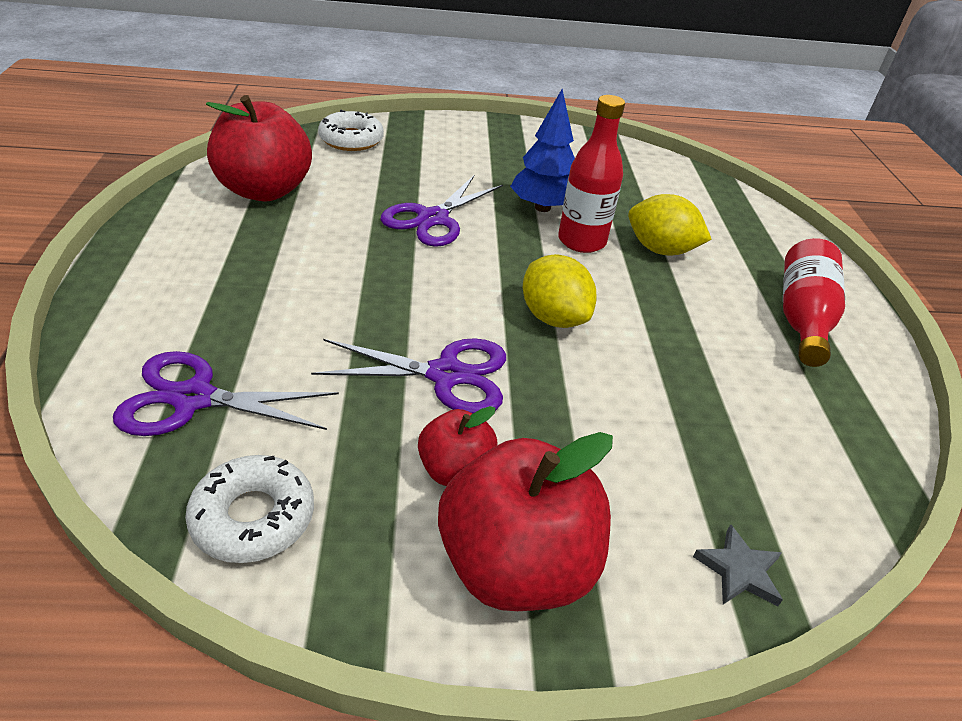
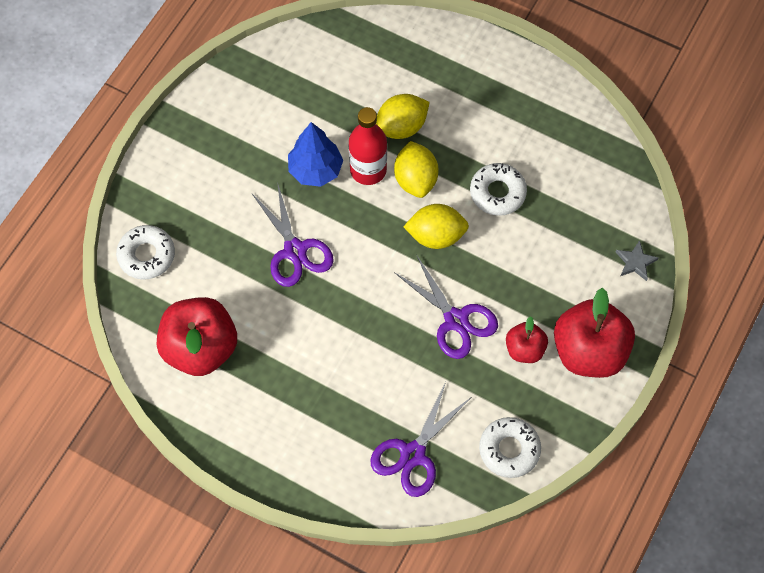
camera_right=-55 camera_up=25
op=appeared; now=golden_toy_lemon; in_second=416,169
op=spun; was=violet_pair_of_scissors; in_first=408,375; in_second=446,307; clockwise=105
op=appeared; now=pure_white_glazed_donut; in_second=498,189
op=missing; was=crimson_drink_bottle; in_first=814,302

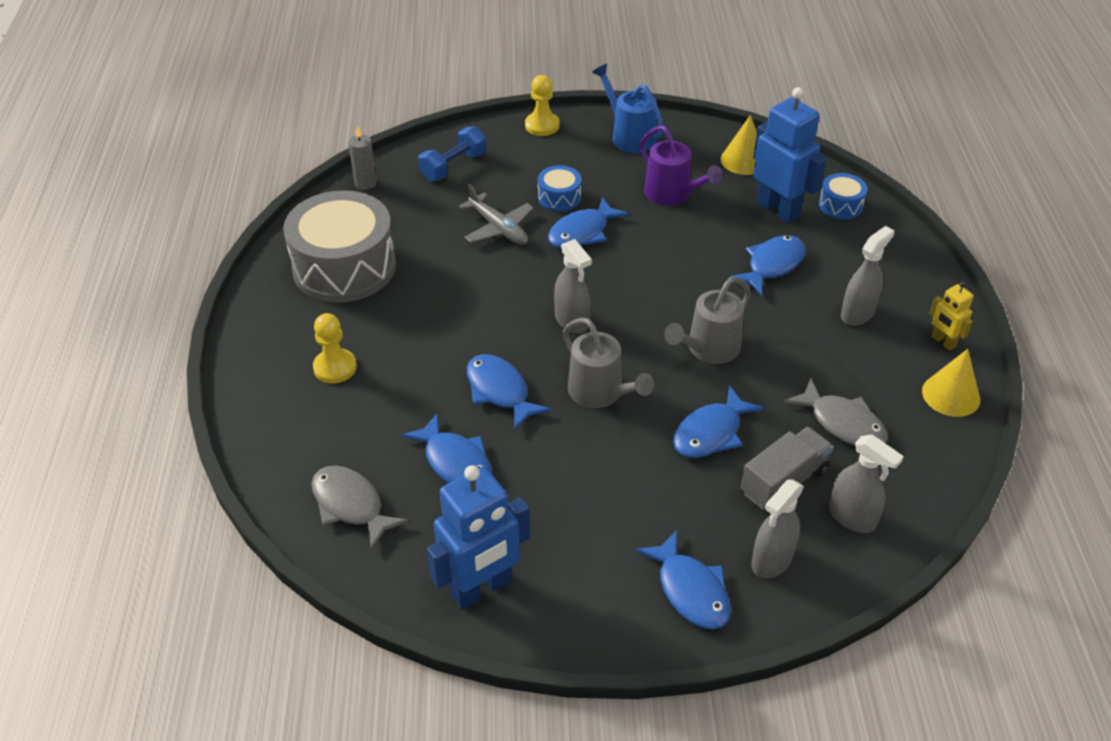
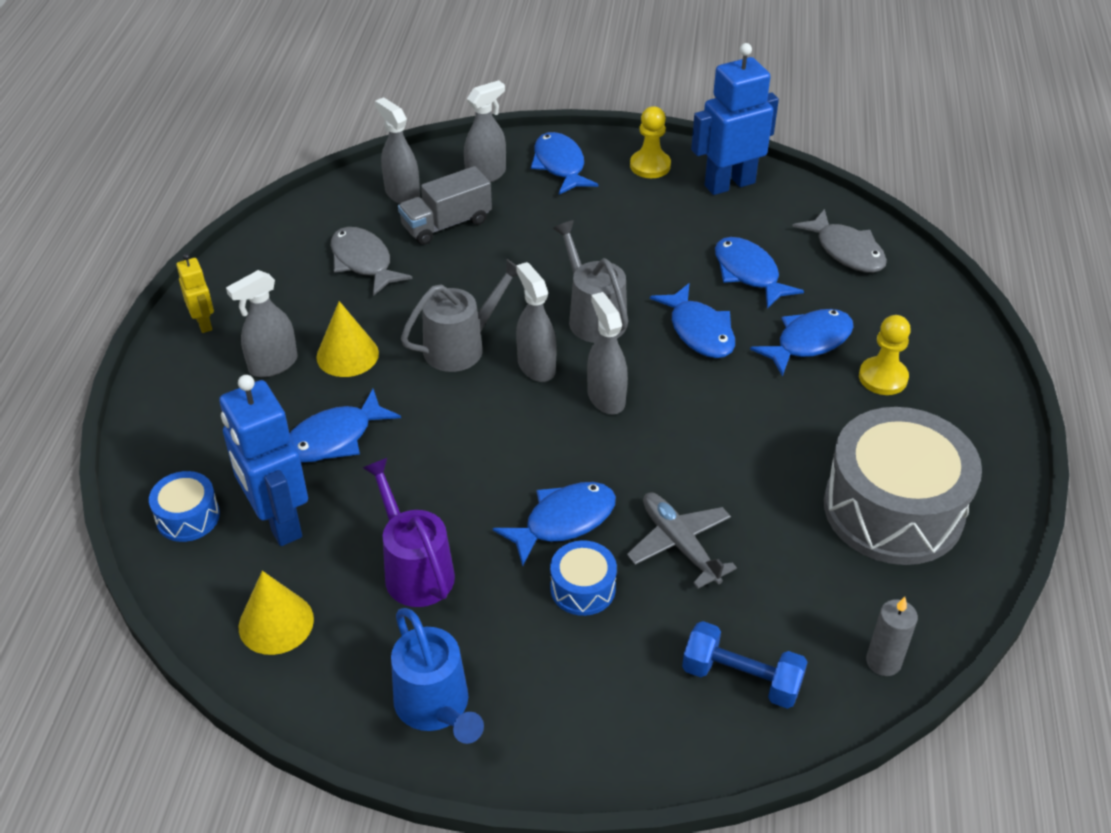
camera_right=-170 camera_up=0
op=relocated; was=golden_cone; in_first=951,383; in_second=347,339
op=appeared; now=gray_spray_cleaner; in_second=536,322
op=relocated; was=golden_game_pawn; in_first=542,105; in_second=650,142
op=spun; was=cobalt_dumbbell; in_first=452,153; in_second=744,665; clockwise=60
op=relocated; was=cobalt_toy_fish; in_first=718,421; in_second=801,343

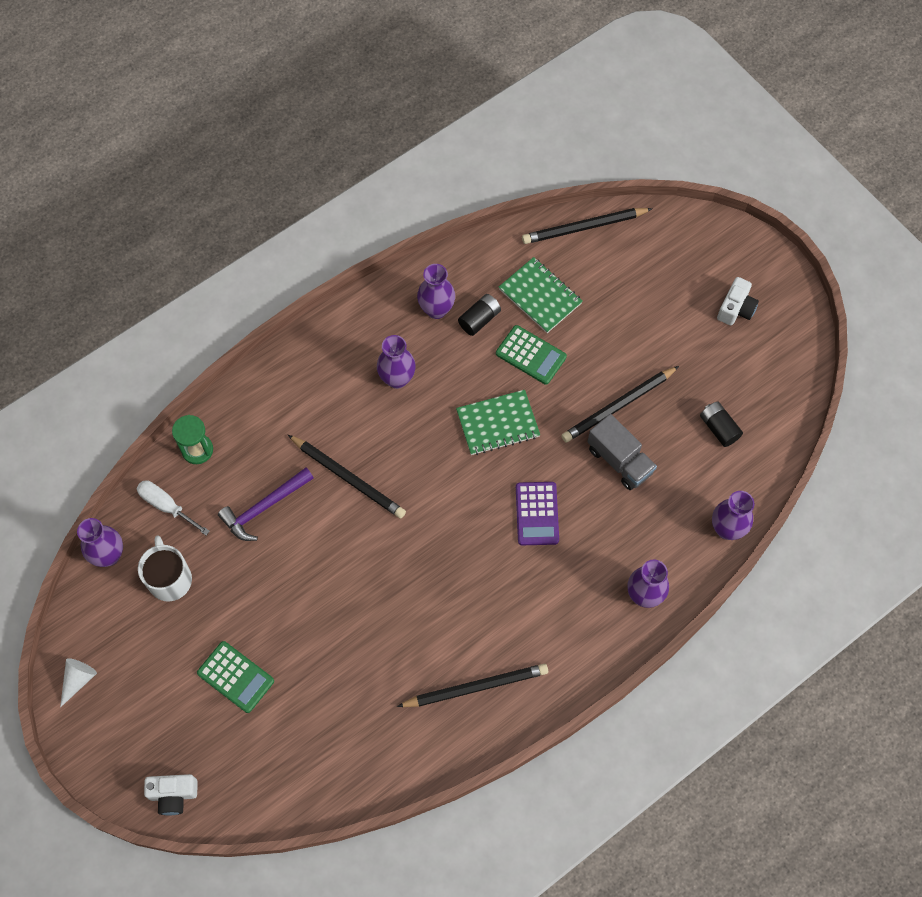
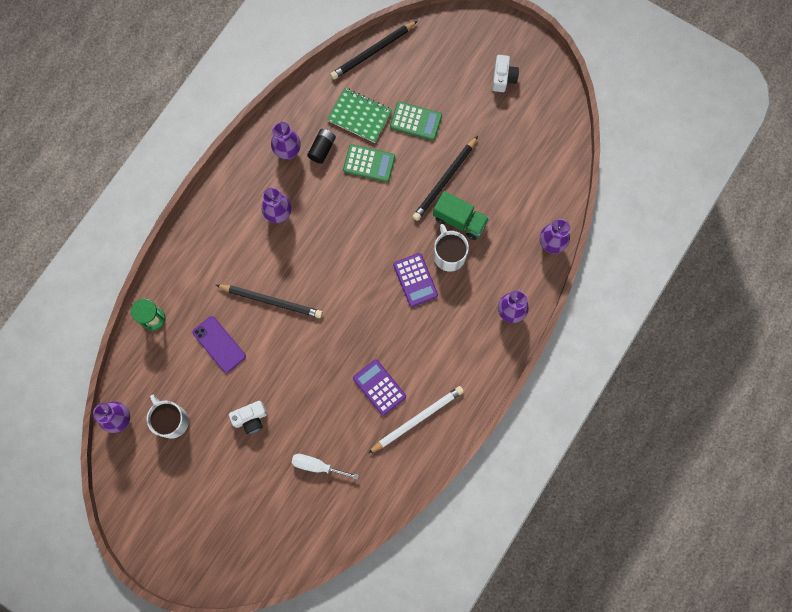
camera_right=-20 camera_up=10
op=exchanged; was=violet_carpenter's_hammer; now=violet_mobile_phone; in_first=266,504; in_second=219,344
op=relocated; was=pure_white_photo_camera; in_first=171,795; in_second=248,417
op=relocated; was=pure_white_hand_screwdriver; in_first=173,507; in_second=325,467
op=appeared; now=violet_pocket_calculator; in_second=379,387
op=colour; was=jet-black_lead_pencil; now=pure_white_lead_pencil; in_first=472,685; in_second=416,419
op=relocated; was=green_pocket_calculator; in_first=235,677; in_second=416,120
op=colour; was=gray_truck; now=green_truck; in_first=622,452; in_second=461,215
op=appeared; now=pure_white_coffee_mug; in_second=451,248
op=missing; was=pure_white_cone; in_first=78,683
op=missing; was=green_notebook; in_first=498,422
op=missing; was=jet-black_AA_battery; in_first=721,424

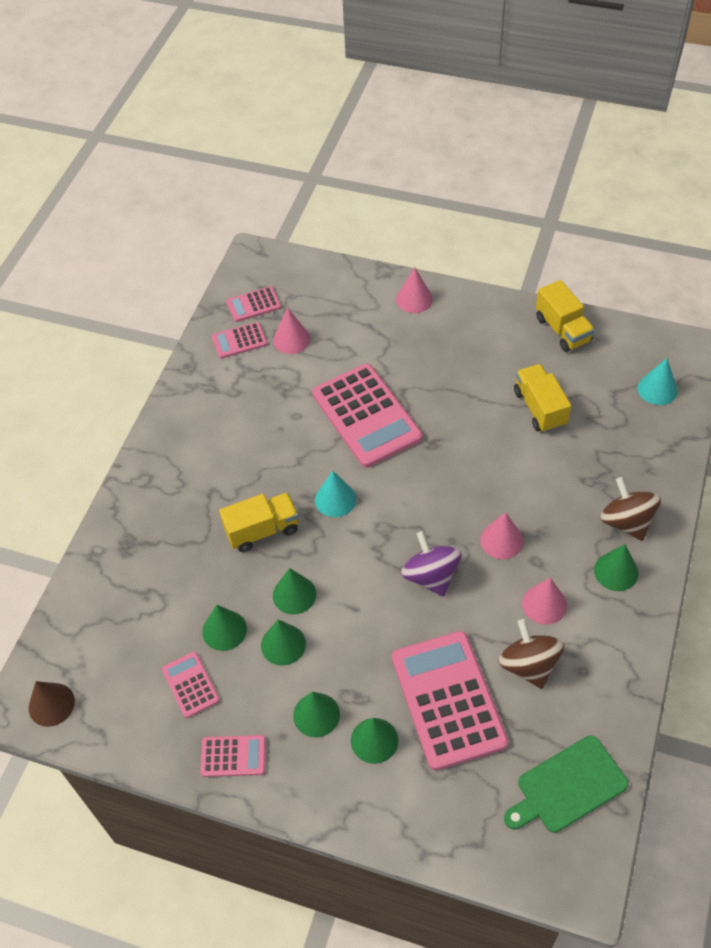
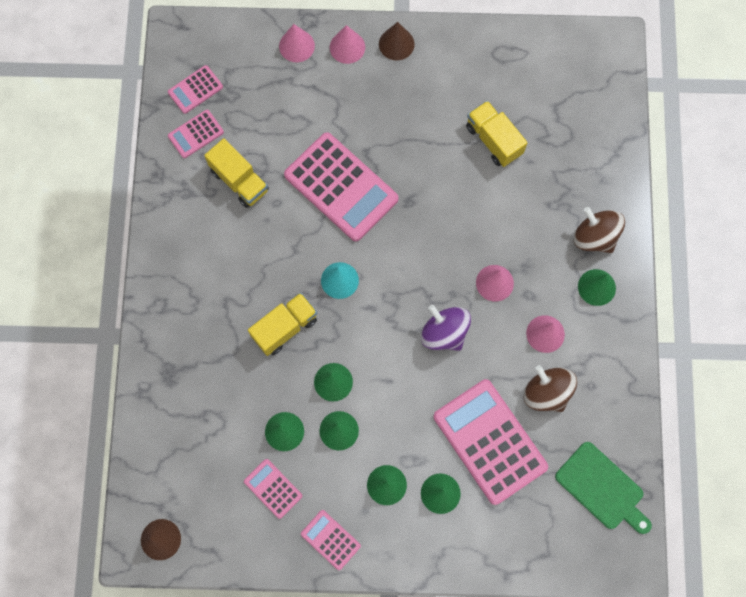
camera_right=-20 camera_up=20
op=relocated; was=golden_truck; in_first=565,316; in_second=236,173
op=relocated; was=rose-pink_cone; in_first=291,331; in_second=297,43
op=spun; was=rose-pink_pocket_calculator; in_first=233,756; in_second=331,540; clockwise=-120
op=appeared; now=dark_brown_cone; in_second=397,41
op=spun; was=green_cutting_board; in_first=566,784; in_second=603,488; clockwise=-90
op=missing; was=turquoise_cone; in_first=658,381

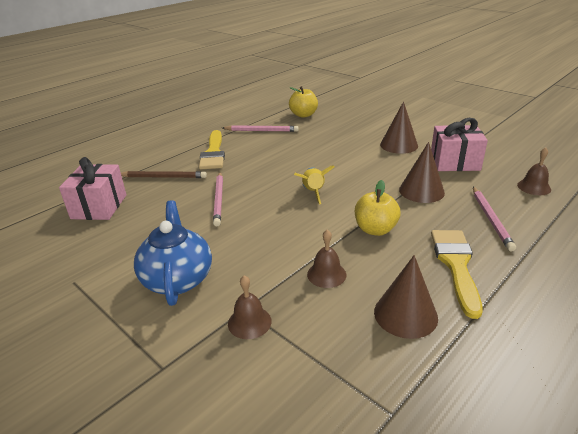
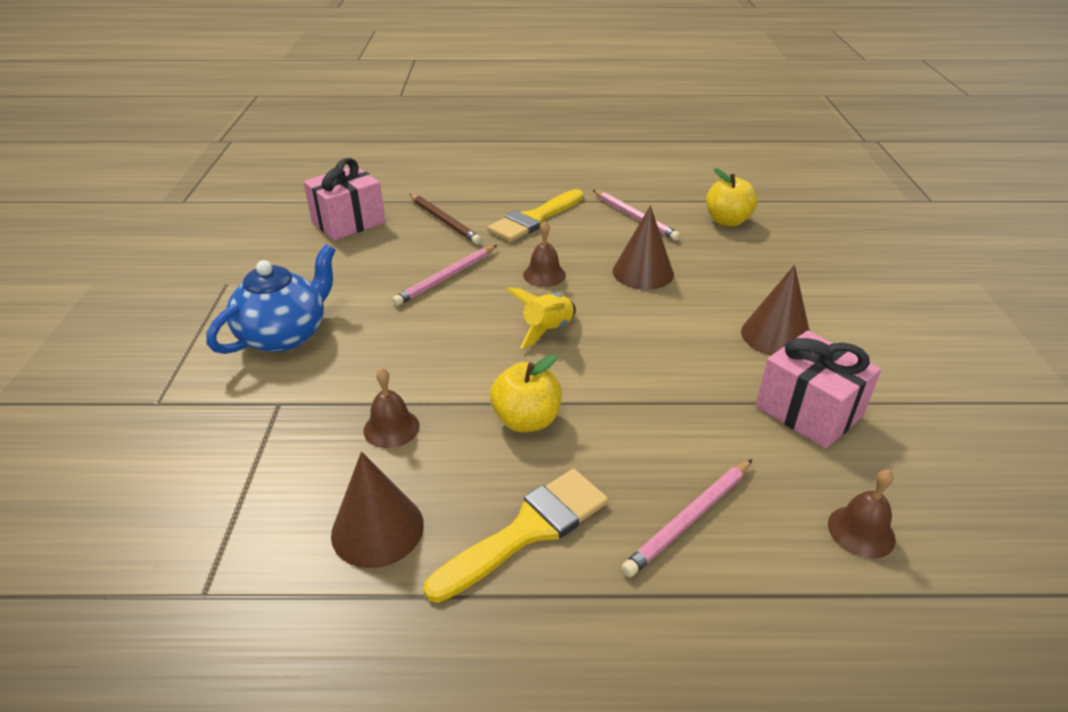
camera_right=45 camera_up=5
op=relocated; was=dark_brown_school_bell; in_first=250,307; in_second=544,254
op=relocated; was=dark_brown_cone; in_first=422,172; in_second=643,248

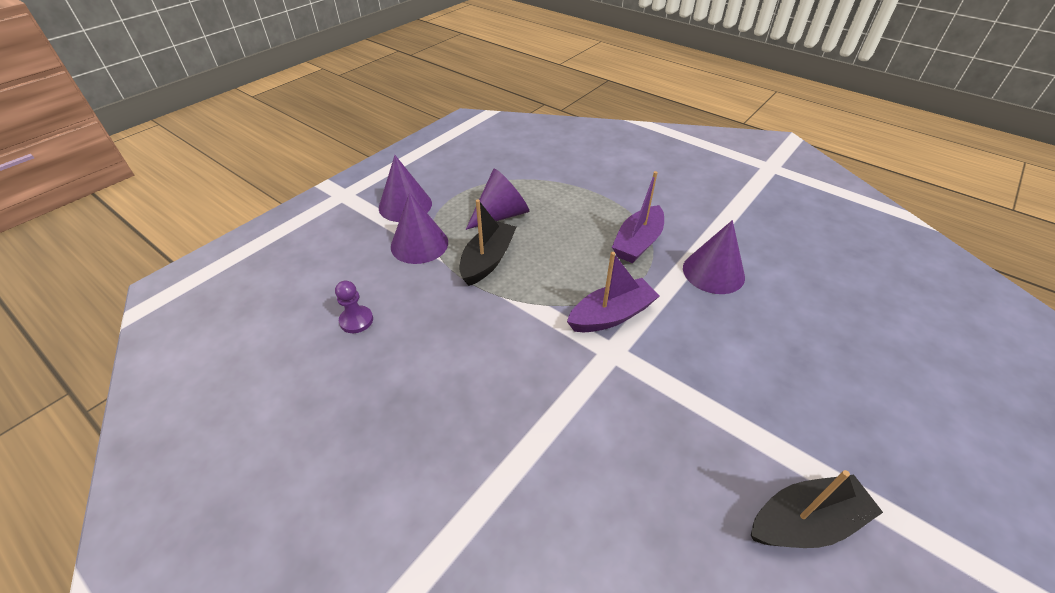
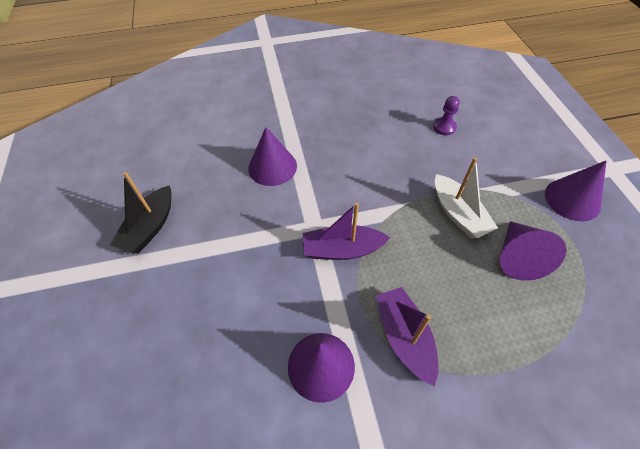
camera_right=130 camera_up=10
op=relocated; was=violet_cone; in_first=419,228; in_second=272,156
op=spun; was=violet_boat; in_first=613,292; in_second=346,231; clockwise=75
op=colour; was=jet-black_boat; now=pure_white_boat; in_first=488,242; in_second=466,198

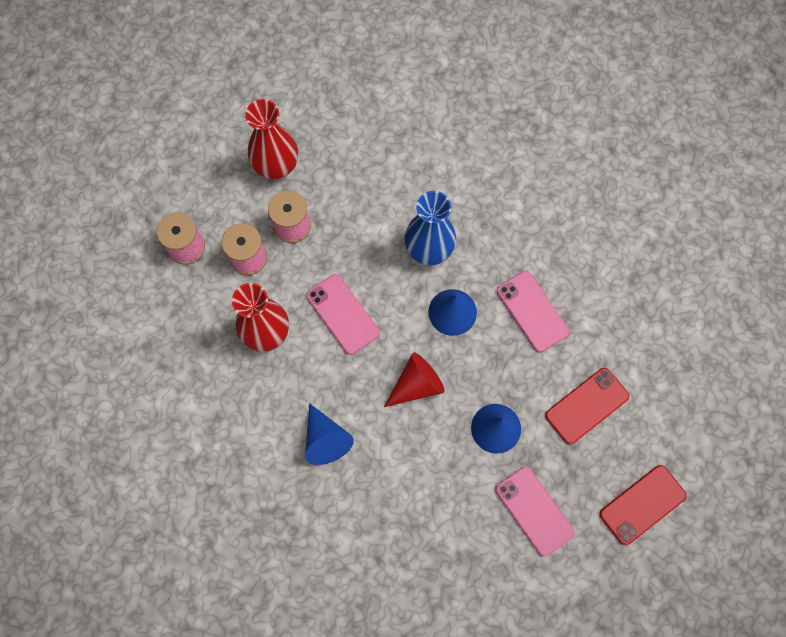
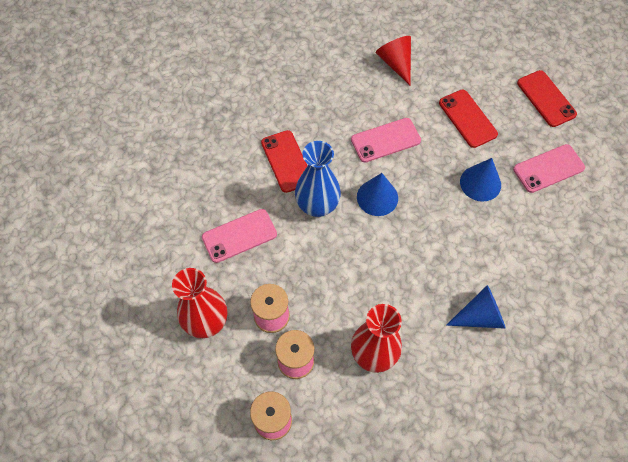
camera_right=-80 camera_up=-10
op=relocated; was=rose-pink_mobile_phone; in_first=343,314; in_second=239,236
op=appeared; now=crimson_mobile_phone; in_second=284,161
op=relocated; was=crimson_cone; in_first=414,380; in_second=393,60

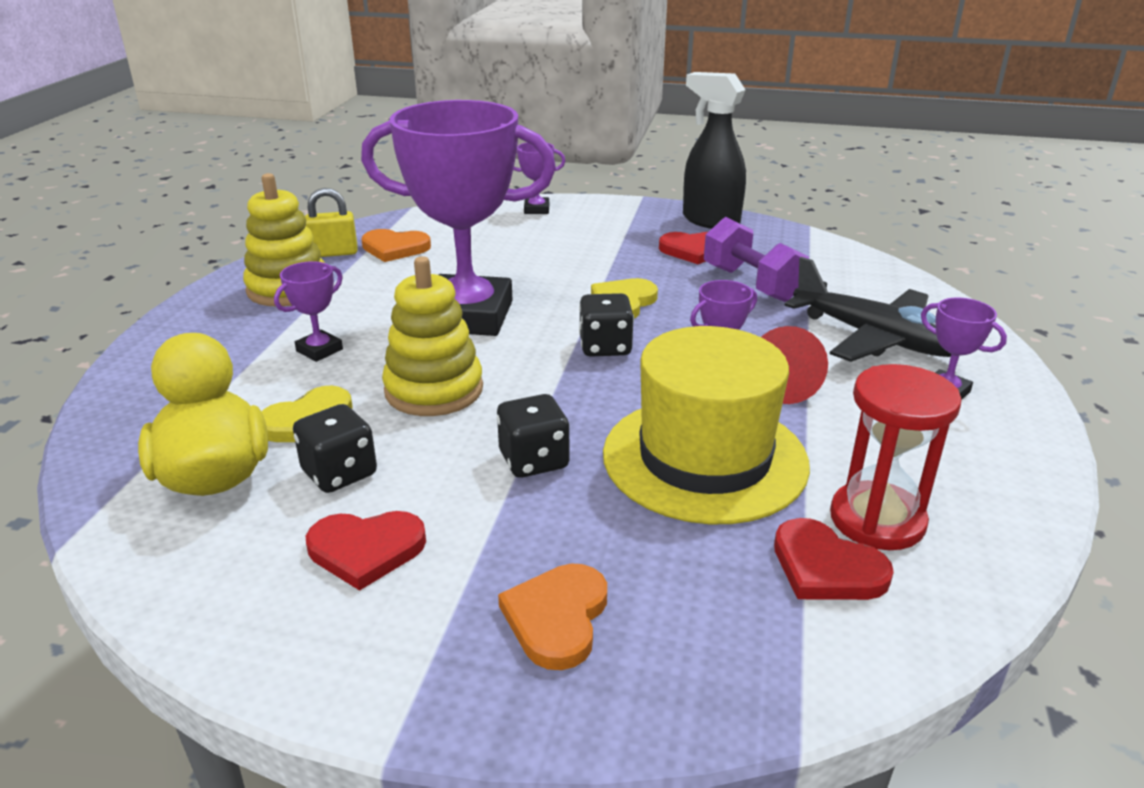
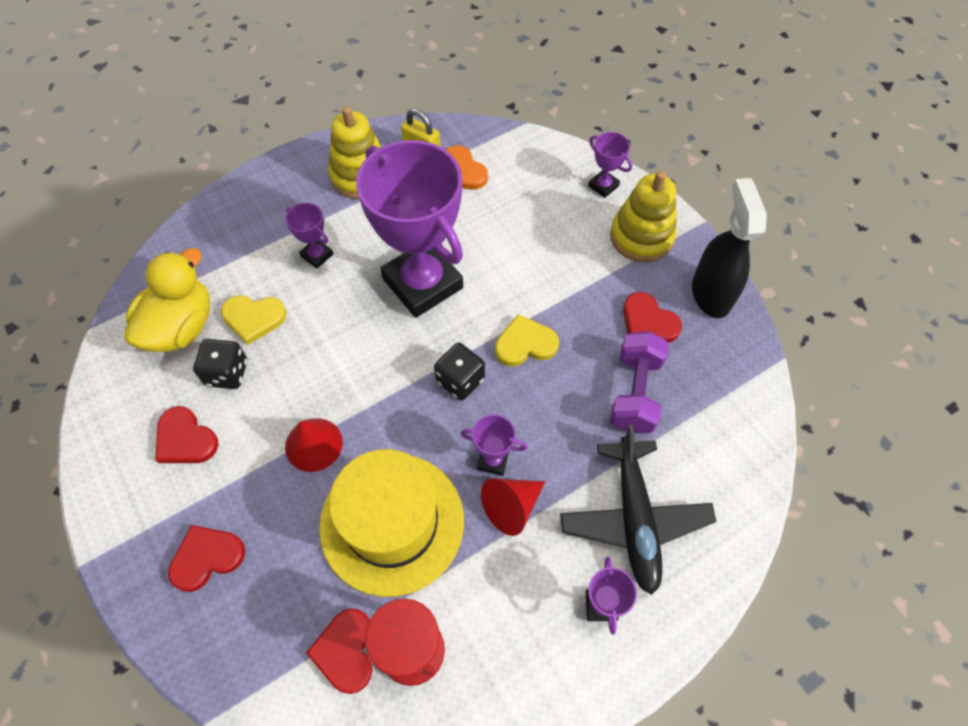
camera_right=45 camera_up=30
op=colour; was=orange-coloured_love_heart; now=crimson_love_heart; in_first=552,617; in_second=206,558
op=exchanged; was=jet-black_dice; now=crimson_cone; in_first=533,436; in_second=314,445
op=spun; was=violet_trophy; in_first=308,311; in_second=309,236; clockwise=45
op=relocated; was=golden_ring_stacker; in_first=432,336; in_second=643,216

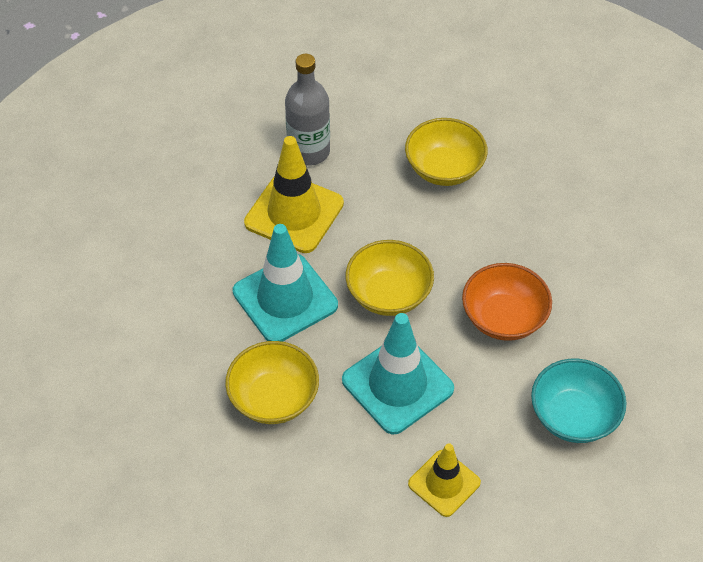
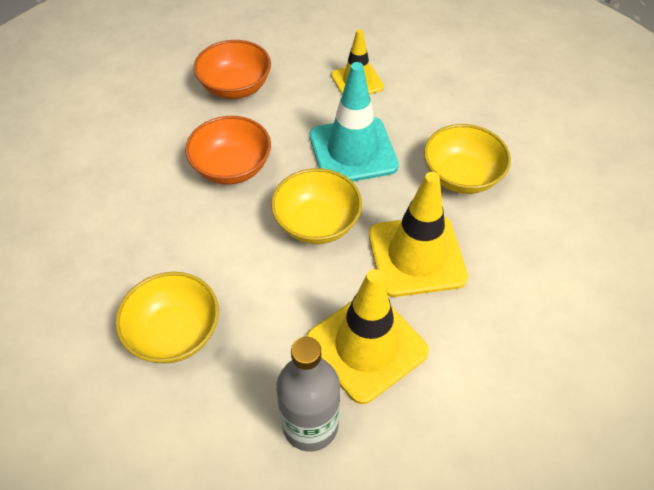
camera_right=-155 camera_up=0
op=colour; was=turquoise_serving_bowl; now=orange-coloured_serving_bowl; in_first=579,401; in_second=232,69
op=colour; was=turquoise_safety_cone; now=golden_safety_cone; in_first=285,283; in_second=418,234

